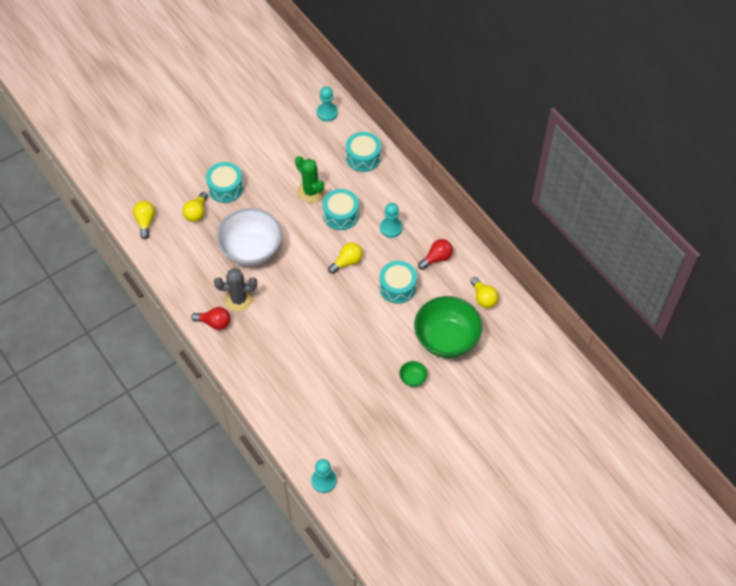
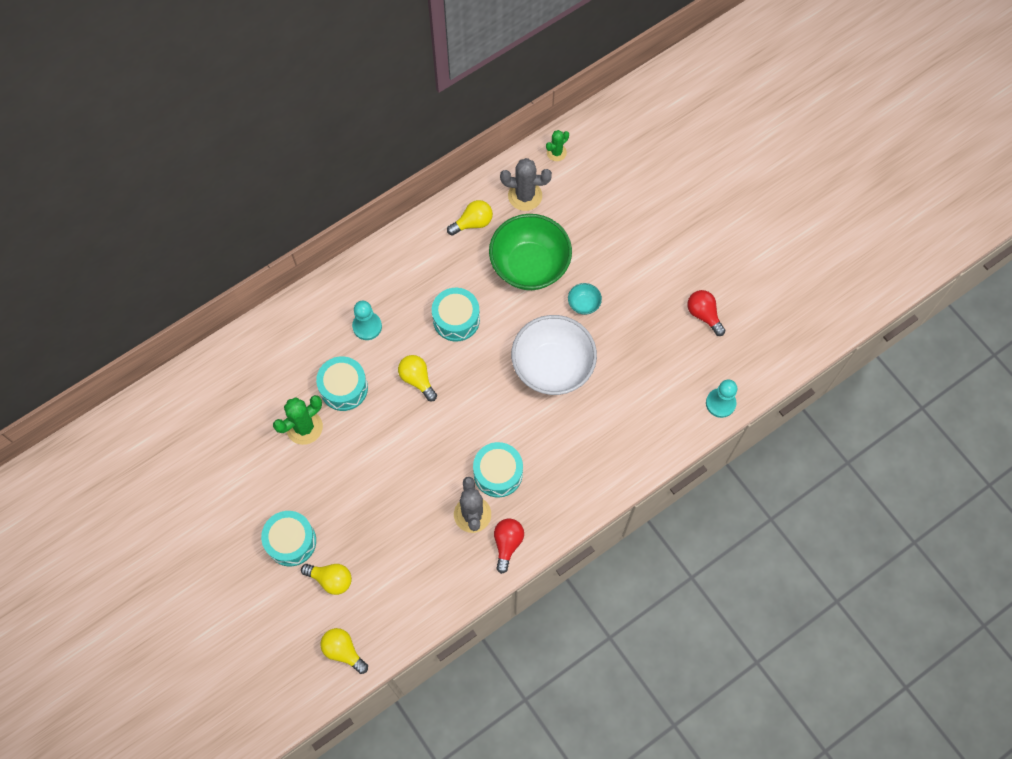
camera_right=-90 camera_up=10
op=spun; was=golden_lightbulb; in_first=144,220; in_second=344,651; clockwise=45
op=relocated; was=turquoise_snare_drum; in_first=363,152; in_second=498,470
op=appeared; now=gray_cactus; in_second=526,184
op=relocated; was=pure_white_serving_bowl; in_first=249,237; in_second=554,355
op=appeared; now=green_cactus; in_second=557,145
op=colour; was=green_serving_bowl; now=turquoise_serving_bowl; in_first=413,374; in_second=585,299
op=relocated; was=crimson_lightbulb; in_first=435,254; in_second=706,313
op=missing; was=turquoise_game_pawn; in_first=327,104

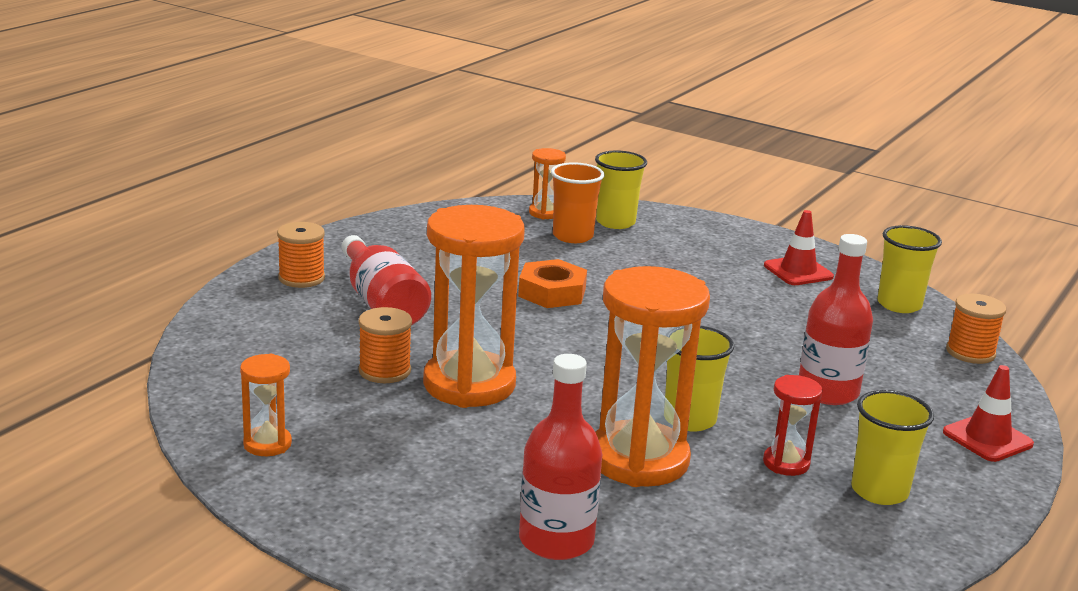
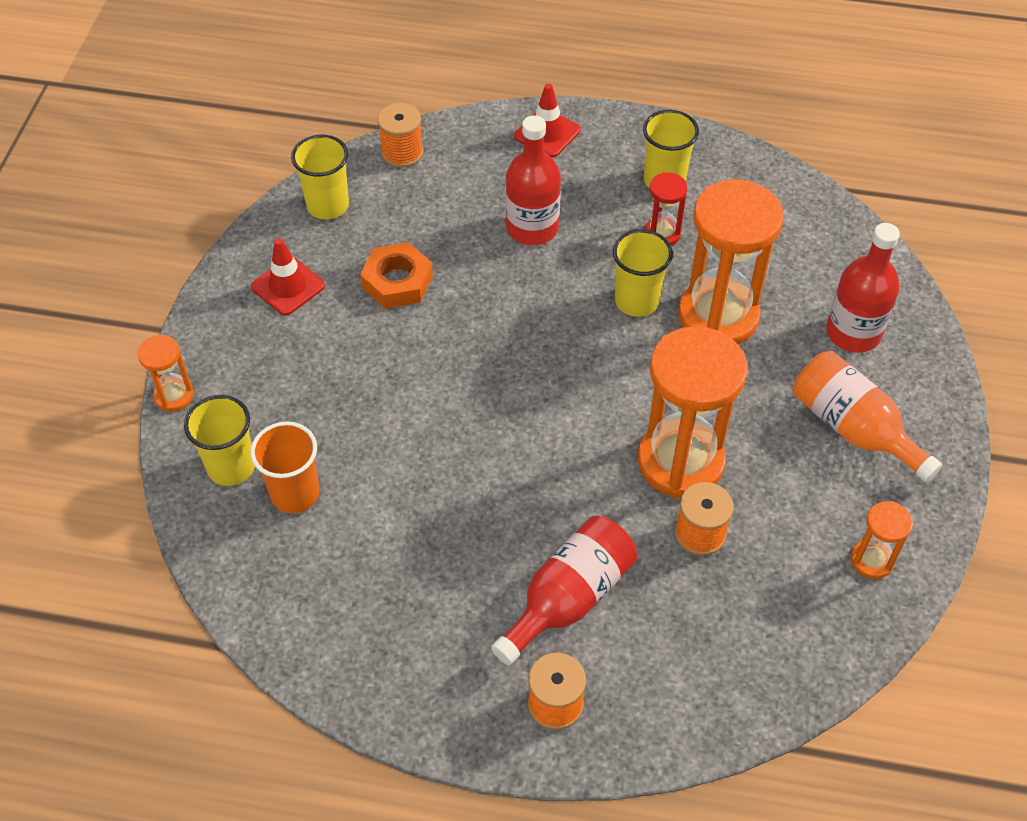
camera_right=-110 camera_up=30
op=relocated; was=orange-coloured_sandglass; in_first=547,183; in_second=166,373
op=relocated; was=orange-coloured_hex_nut; in_first=552,283; in_second=396,275
op=appeared; now=orange-coloured_drink_bottle; in_second=867,417

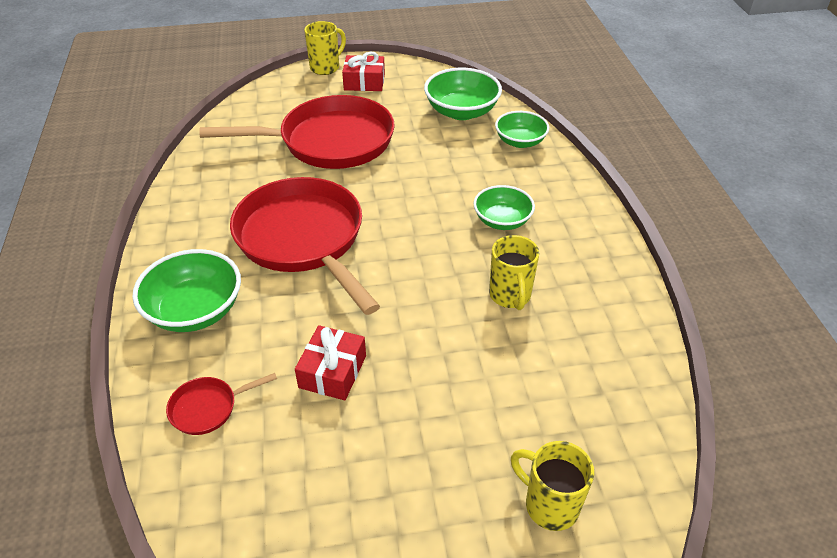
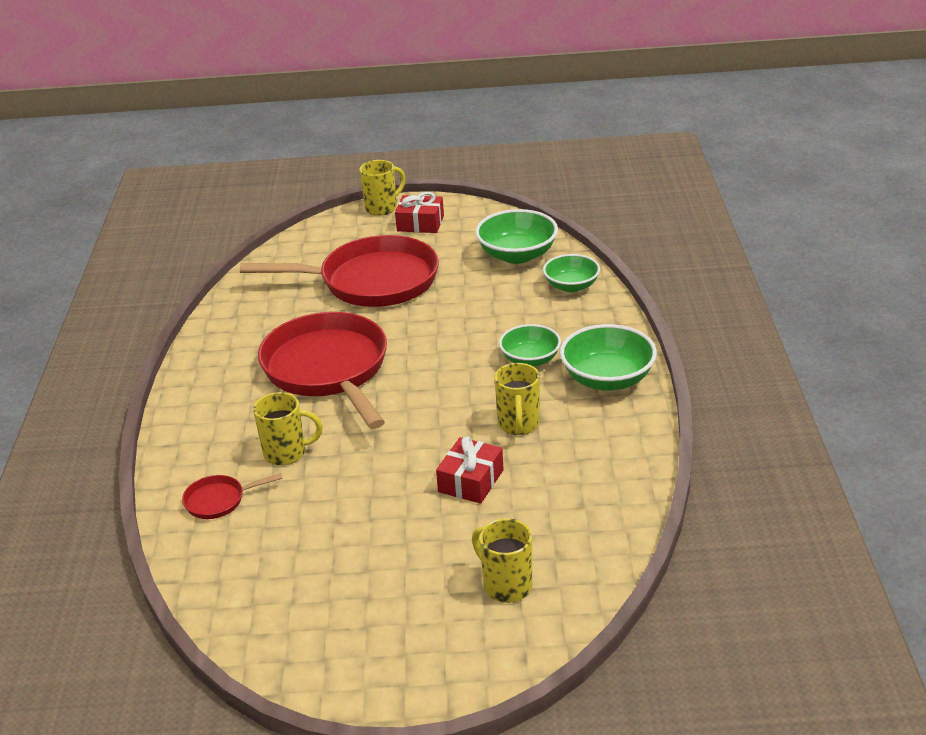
camera_right=10 camera_up=-10
op=appeared; now=golden_coffee_mug; in_second=288,428
op=relocated; was=crimson_present; in_first=330,362; in_second=470,470
op=relocated; was=green_serving_bowl; in_first=186,290; in_second=608,357

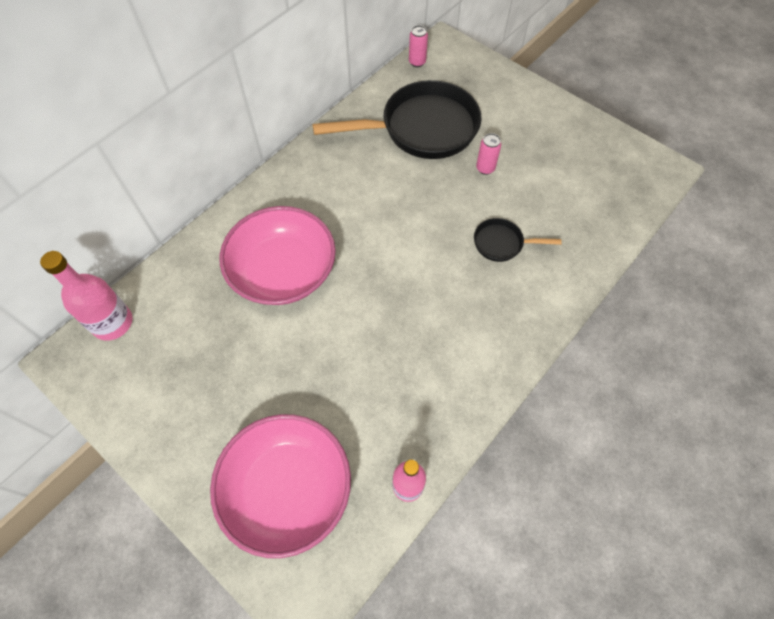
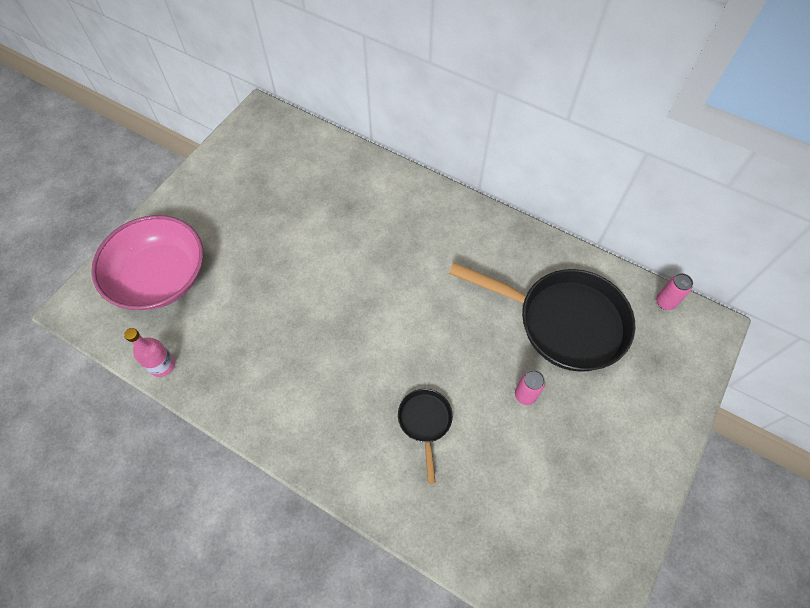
camera_right=80 camera_up=0
op=spun; was=jet-black_frying_pan; in_first=396,119; in_second=542,317; clockwise=-45
op=missing; was=rose-pink_drink_bottle; in_first=86,296
op=missing; was=rose-pink_serving_bowl; in_first=277,255

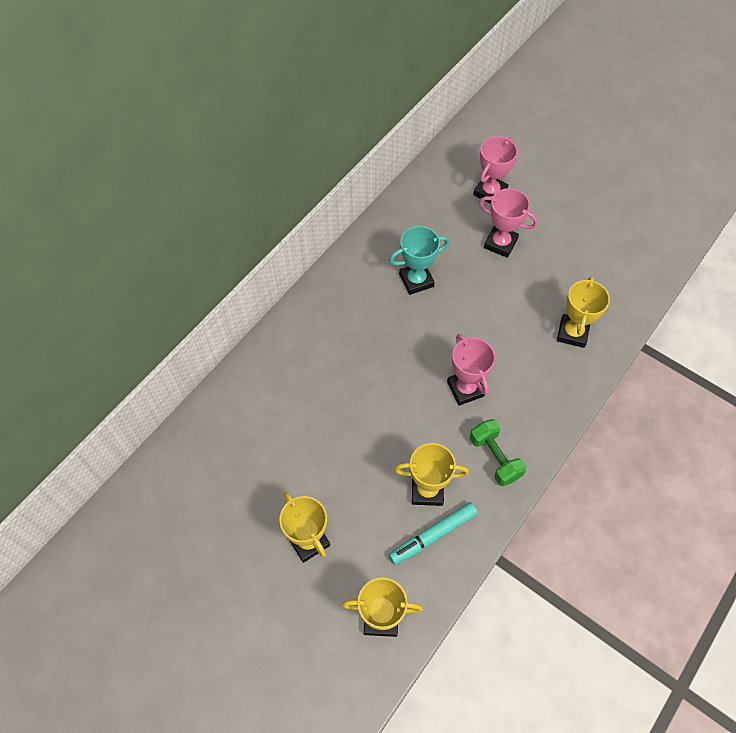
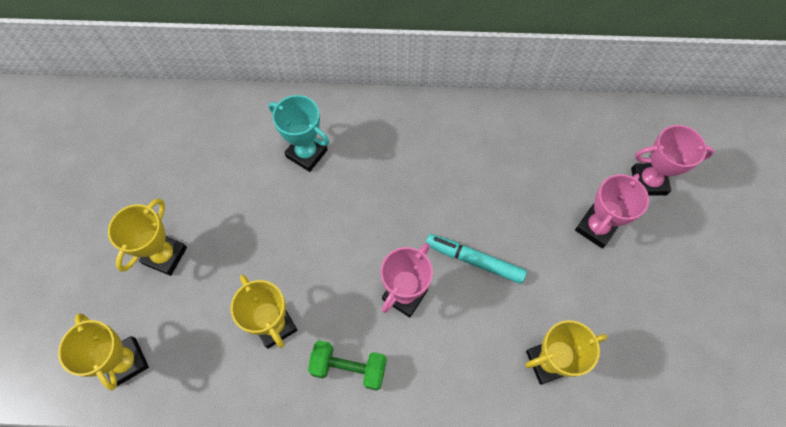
camera_right=55 camera_up=5
op=relocated; was=turquoise_trophy; in_first=419,260; in_second=298,133
op=spun; was=green_dumbbell; in_first=498,452; in_second=347,365; clockwise=75
op=relocated; was=turquoise_marker; in_first=433,533; in_second=476,259
op=spun; was=rose-pink_trophy; in_first=508,223; in_second=612,211; clockwise=45

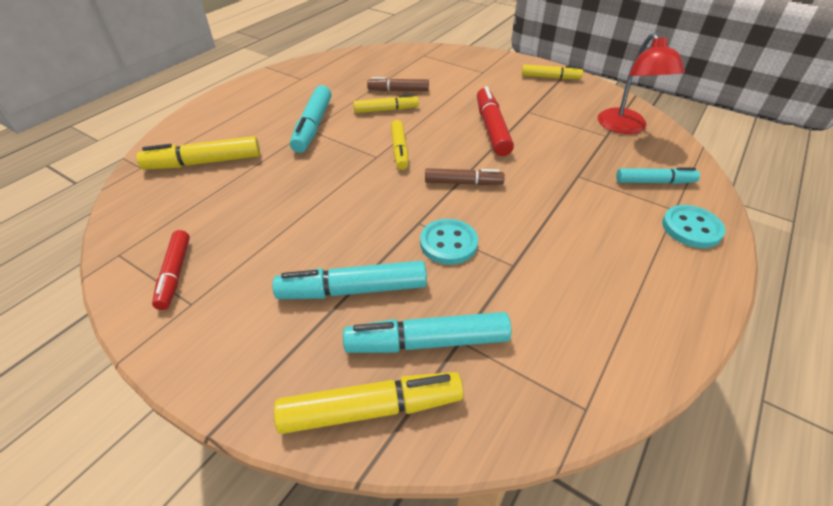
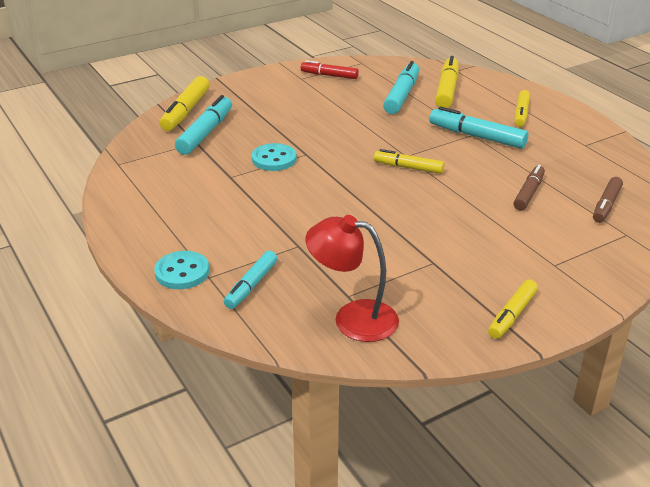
camera_right=115 camera_up=-10
op=relocated; was=turquoise_marker; in_first=349,280; in_second=401,87
op=relocated; was=golden_marker; in_first=386,103; in_second=522,108
op=relocated; was=dark_brown_marker; in_first=465,176; in_second=608,200
op=missing; was=crimson_marker; in_first=495,121

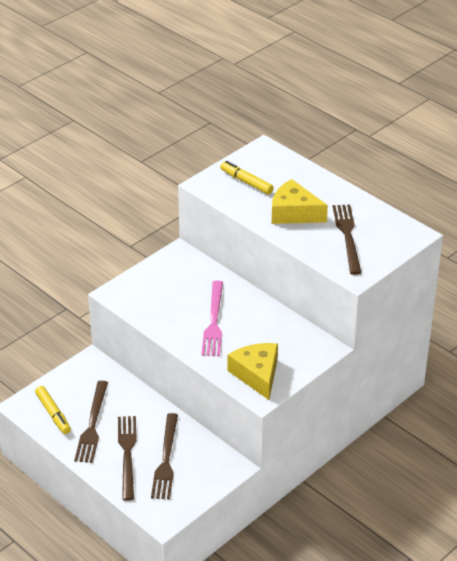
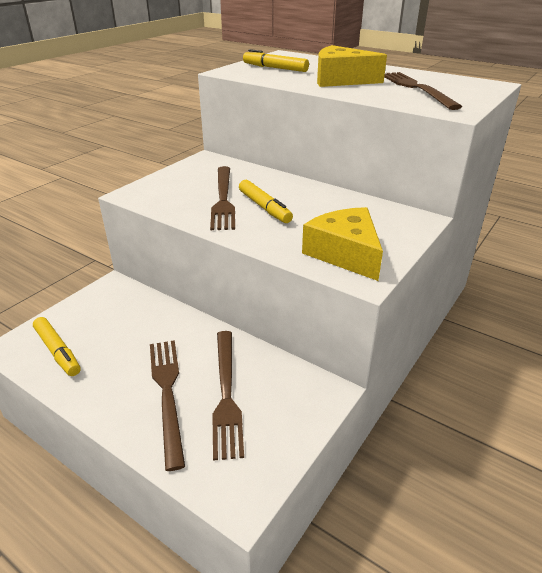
camera_right=-10 camera_up=-5
op=relocated; was=dark_brown_fork; in_first=91,422; in_second=222,198
op=exchanged; was=rose-pink_fork; now=golden_marker; in_first=212,318; in_second=266,201

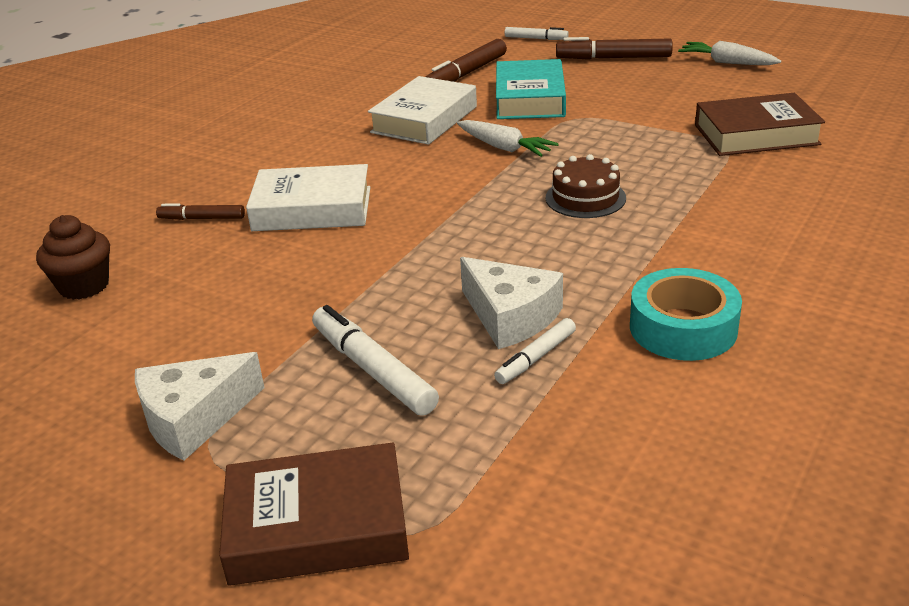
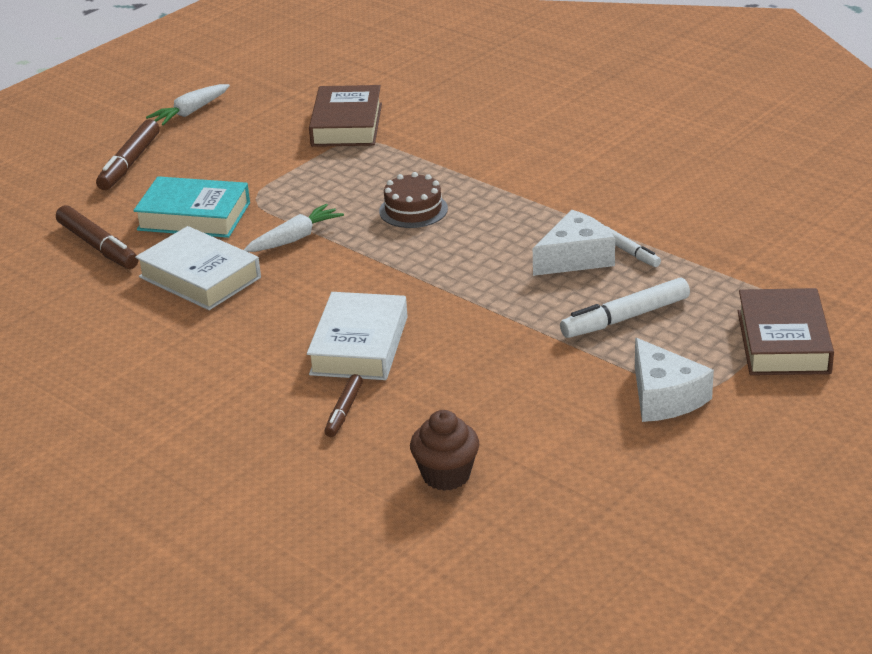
camera_right=-80 camera_up=0
op=missing; was=pure_white_marker; in_first=537,33
op=missing; was=turquoise_tape; in_first=686,314

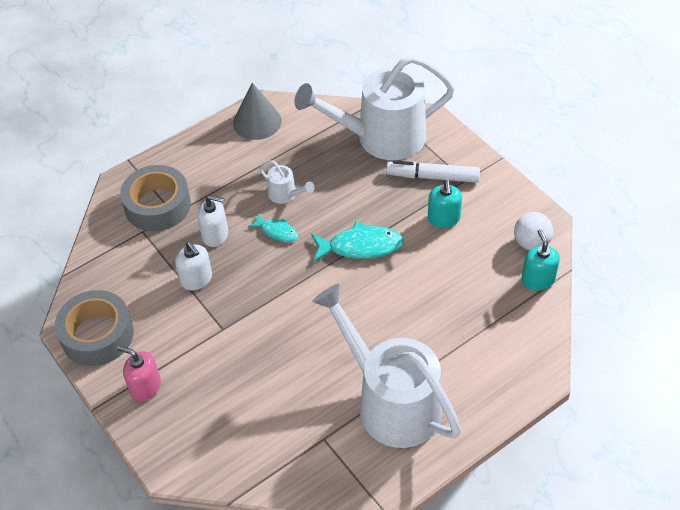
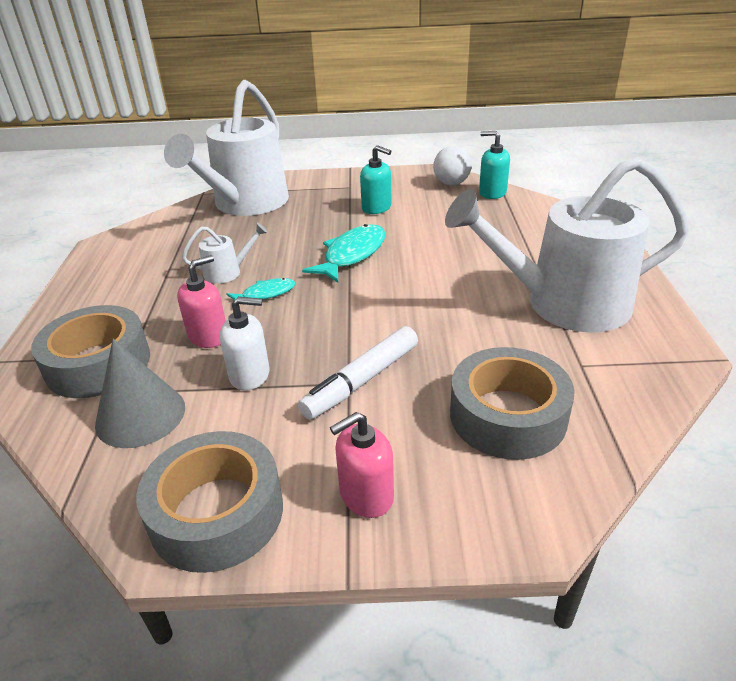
camera_right=-55 camera_up=-15
op=relocated; was=gray_cone; in_first=257,111; in_second=140,393
op=colour; was=pure_white_soap_pump; now=rose-pink_soap_pump; in_first=212,221; in_second=201,301
op=relocated; was=pure_white_marker; in_first=433,172; in_second=358,373
op=appeared; now=gray_tape; in_second=512,403

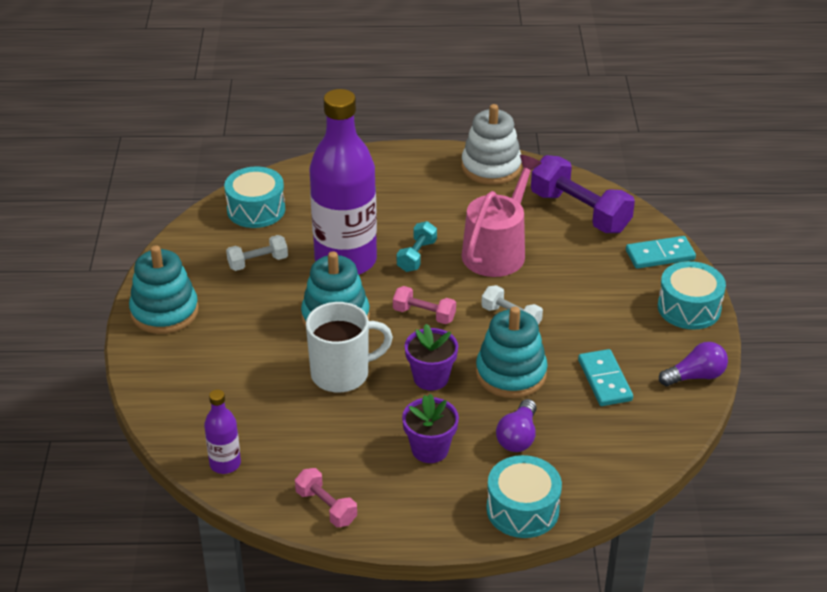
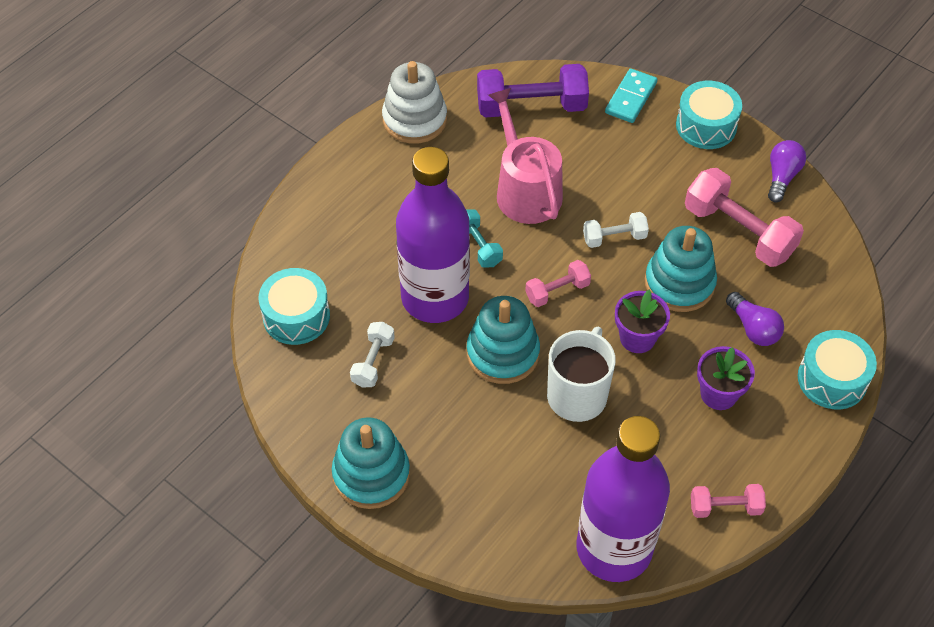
camera_right=-50 camera_up=15
op=size; was=violet_drink_bottle; in_first=222,432; in_second=623,499; ratio=2.31
op=exchanged; was=turquoise_domino_tile; now=rose-pink_dumbbell; in_first=605,377; in_second=744,217

